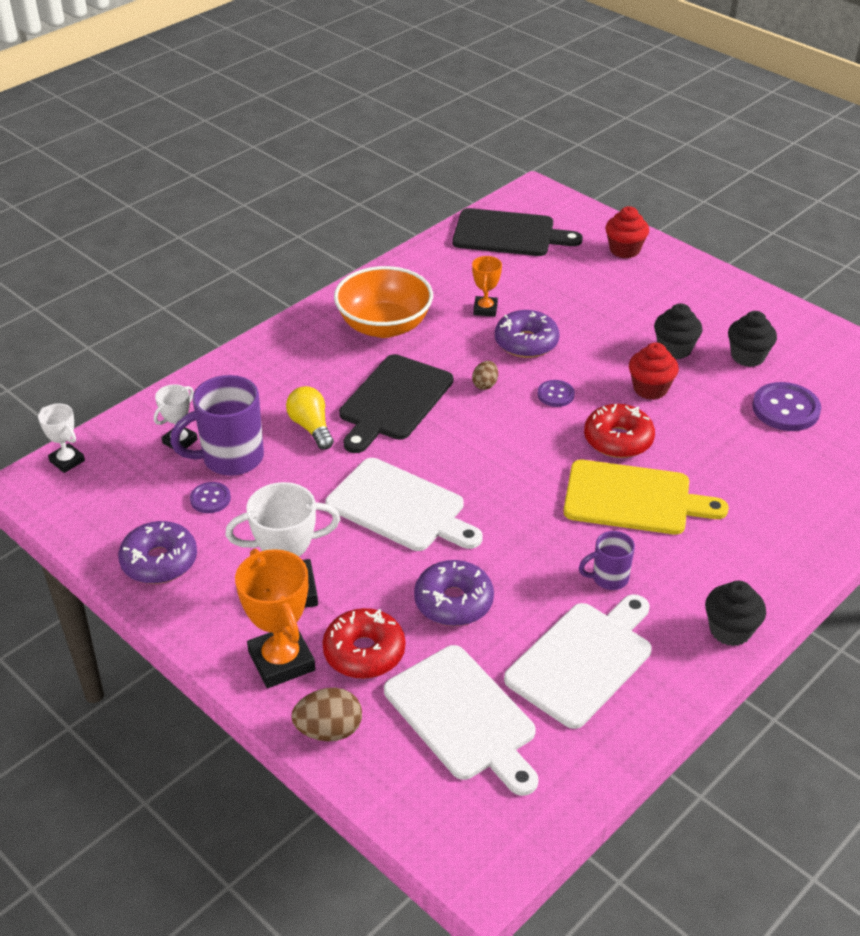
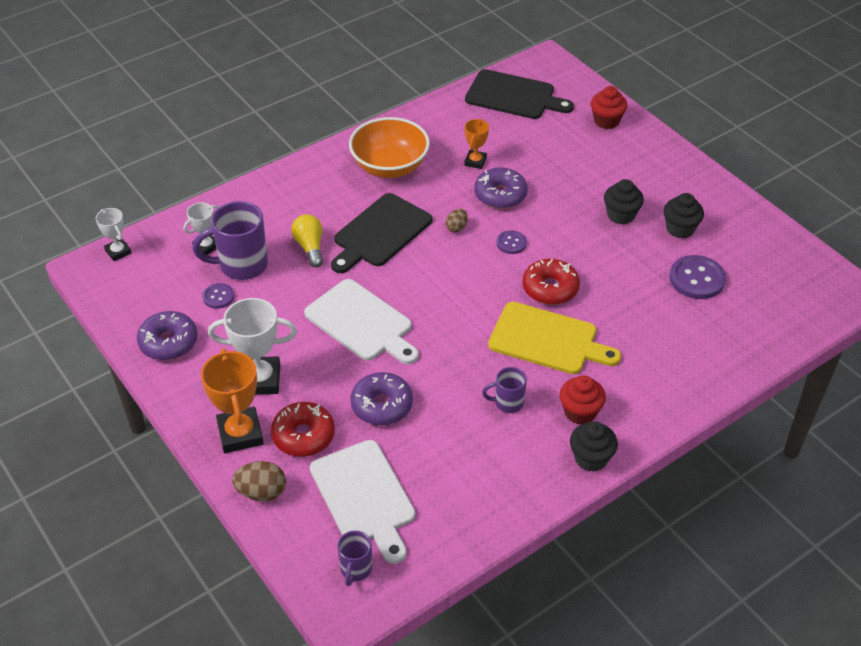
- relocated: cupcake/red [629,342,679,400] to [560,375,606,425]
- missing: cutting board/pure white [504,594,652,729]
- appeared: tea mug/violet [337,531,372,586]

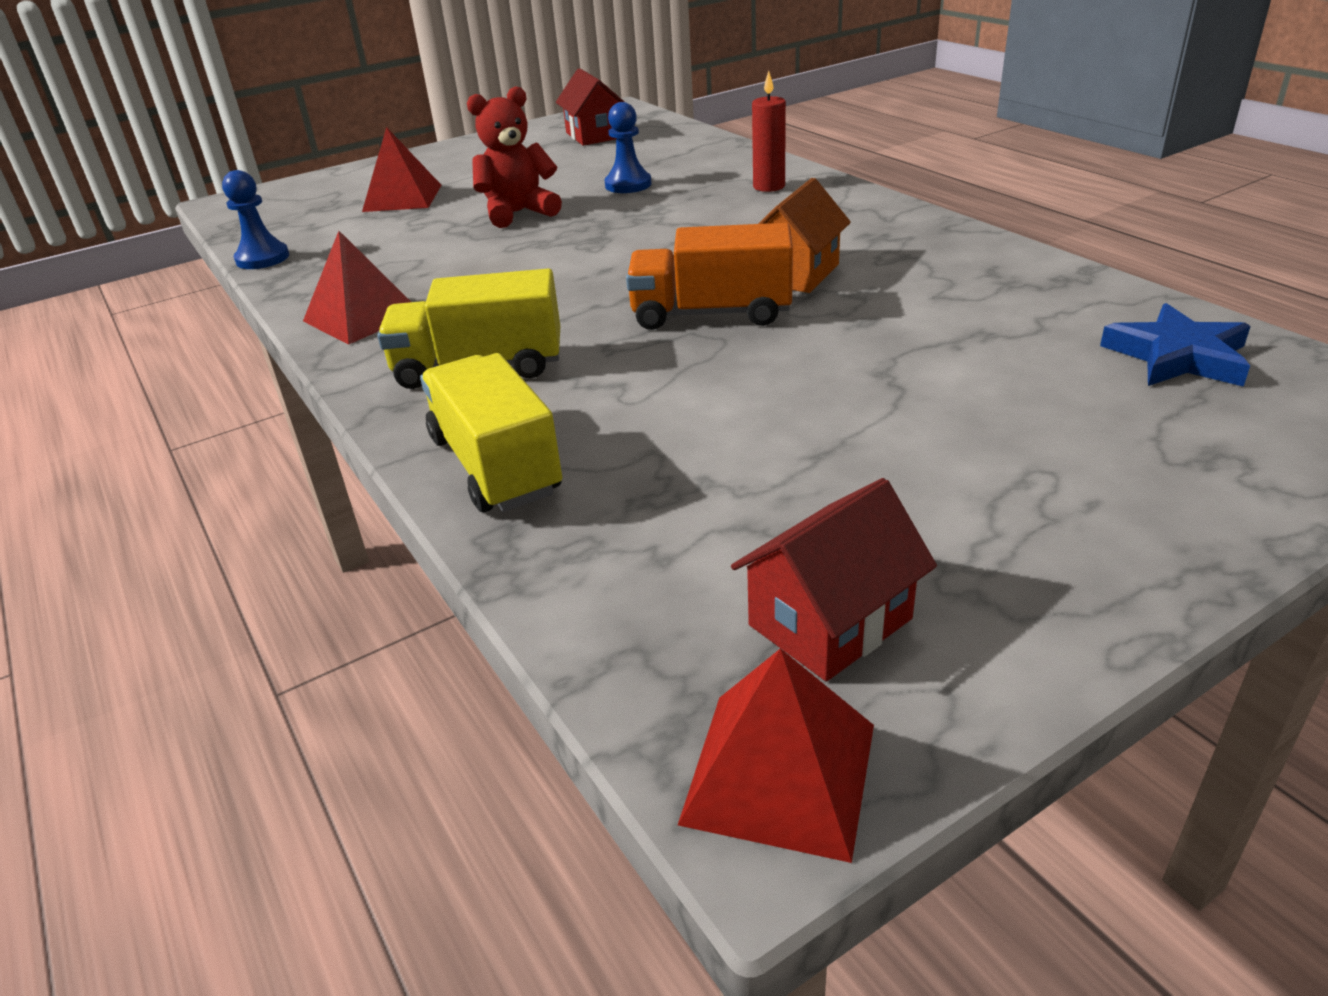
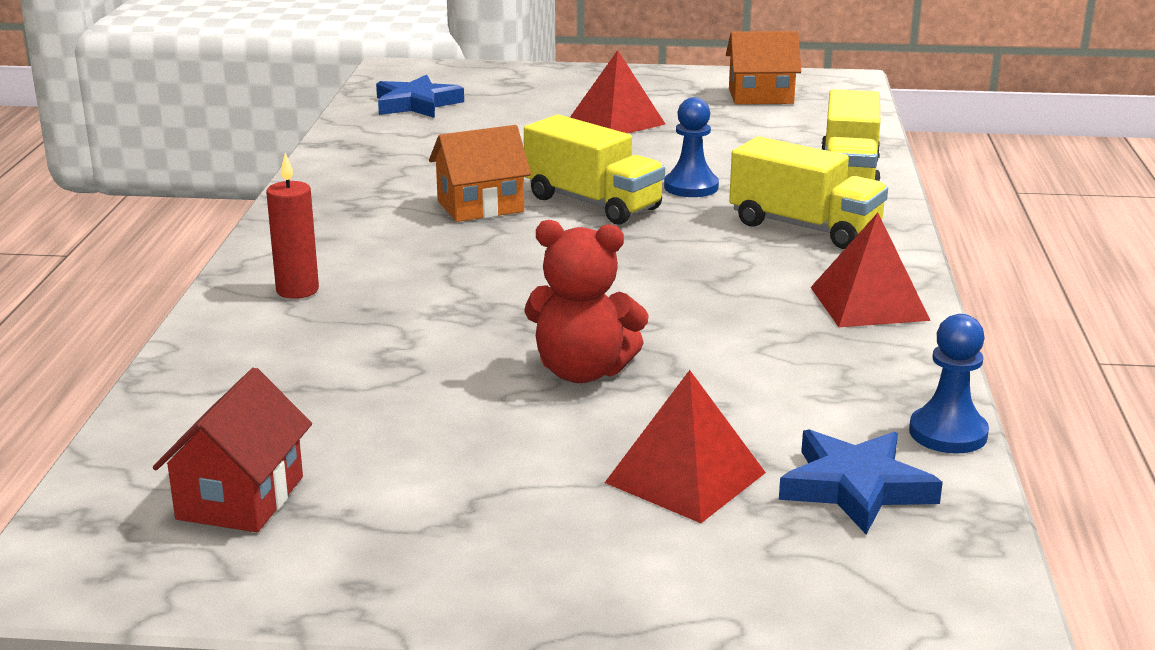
- relocated: pawn/cobalt [605,102,652,193] to [664,97,719,197]
- colour: lorry/bright orange [626,223,793,330] to lorry/golden [524,114,665,225]
- colour: house/red [731,478,937,681] to house/bright orange [726,31,801,104]
- relocated: solid pyramid/red [678,648,874,863] to [570,50,665,134]
- appeared: star shape/cobalt [779,429,943,534]

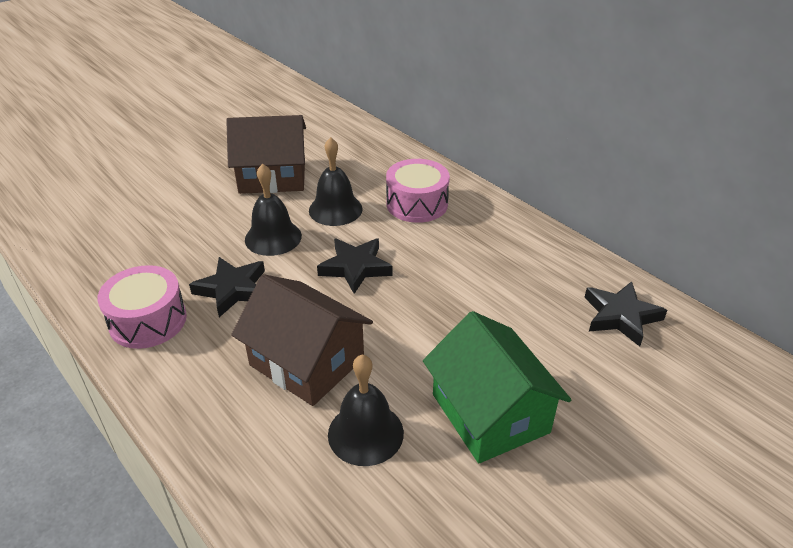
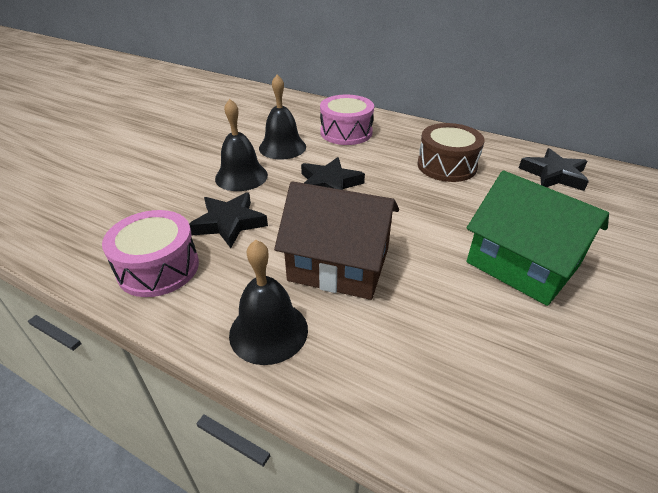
- missing: house/brown [226,115,306,194]
- relocated: bell/ebony [328,355,404,466] to [229,239,308,365]
- appeared: drum/brown [417,123,485,182]

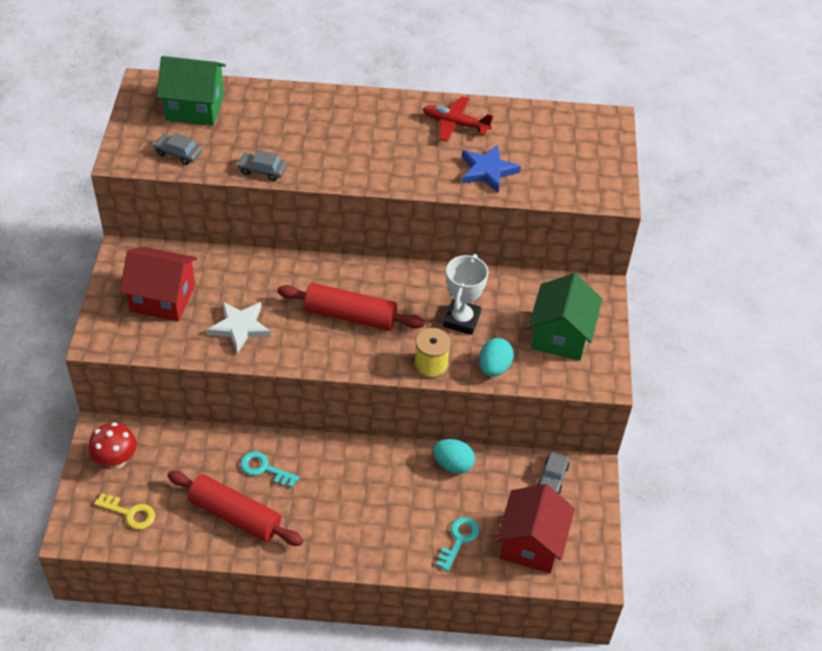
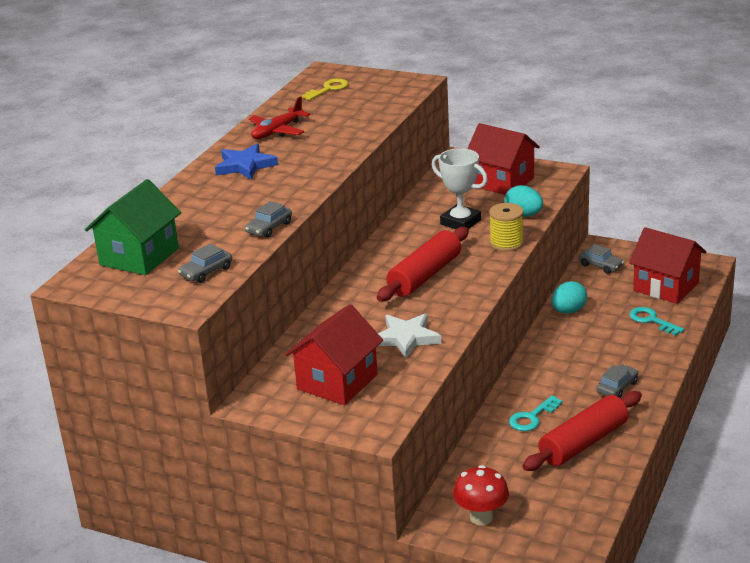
- relocated: star shape/cobalt [462,145,521,193] to [215,144,278,179]
- colour: house/leaf-green [528,273,602,361] to house/red [467,123,540,195]
- relocated: door key/golden [94,493,155,529] to [302,78,348,100]
- appeared: car/grey [596,364,638,398]

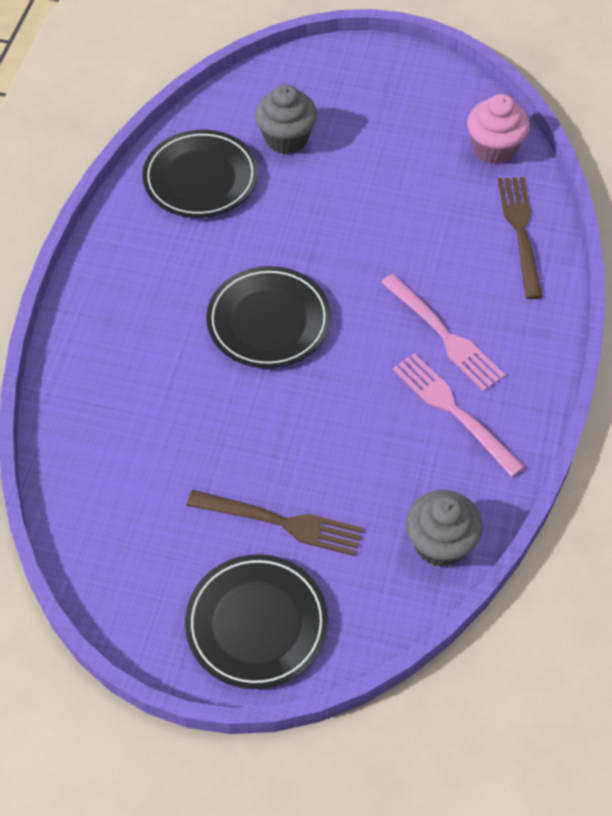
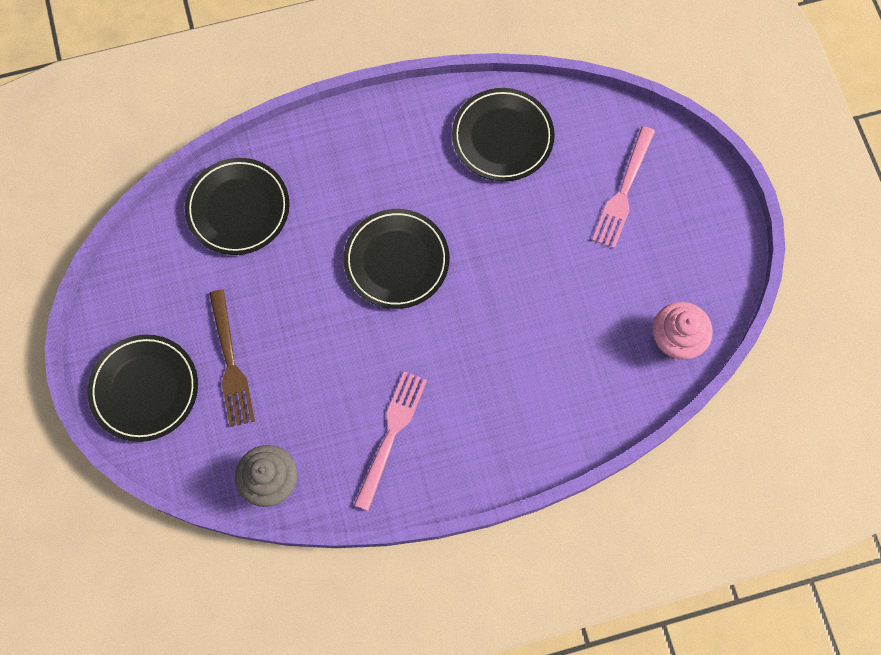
- missing: cupcake/grey [255,84,317,154]
- missing: table fork/brown [498,177,542,299]
- relocated: table fork/pink [381,274,505,391] to [592,126,655,249]
- appeared: flat dish/ebony [185,158,290,255]

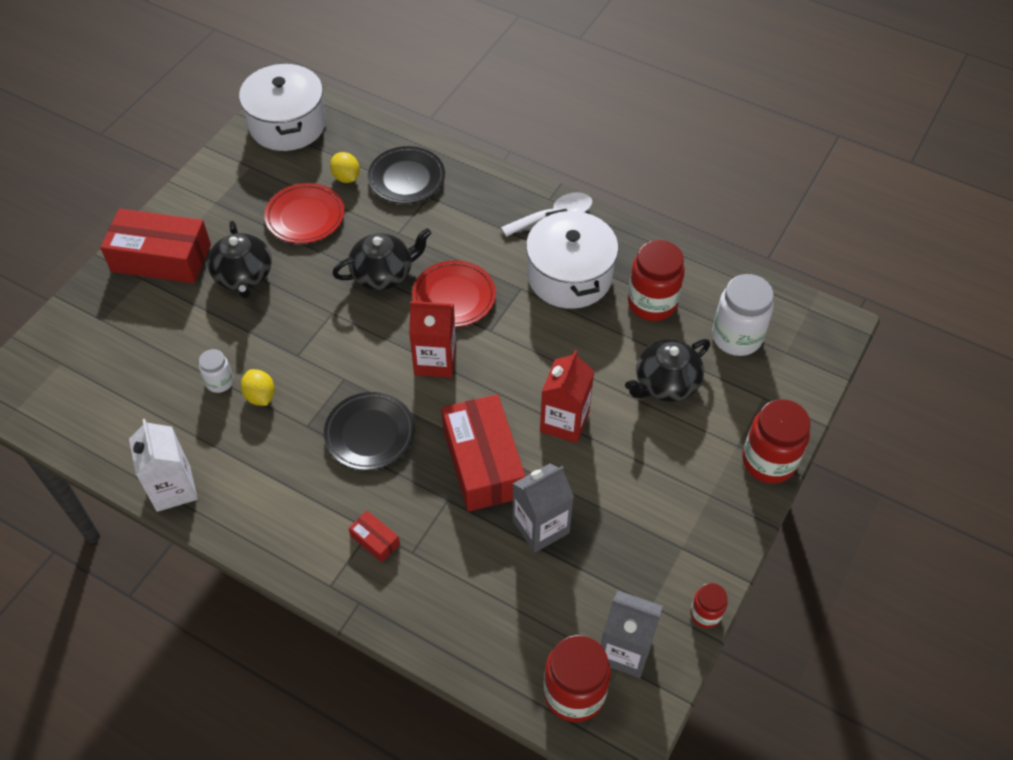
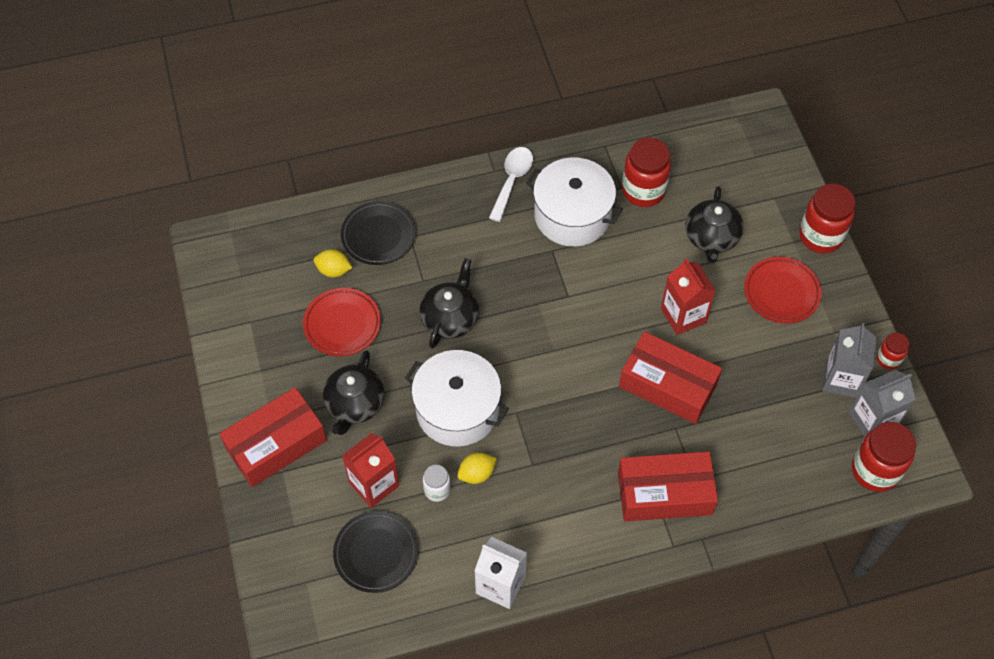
- relocated: pot/pure white [239,63,326,151] to [405,350,509,446]
- spun: teapot/ebony [207,221,272,299] = [323,350,385,435] 75 degrees clockwise
- relocated: flat dish/red [412,260,496,327] to [744,257,822,324]
- missing: jar/pure white [712,274,774,356]
- relocated: juice carton/red [409,301,456,378] to [342,433,399,508]
- spun: citrus fruit/golden [241,369,275,406] = [458,452,497,484] 45 degrees counterclockwise
- relocated: flat dish/ebony [324,392,415,470] to [333,511,418,593]
- relocated: juice carton/grey [513,464,574,553] to [822,323,877,398]
- size: box/red [349,511,400,562] = [618,451,718,521] x2.33

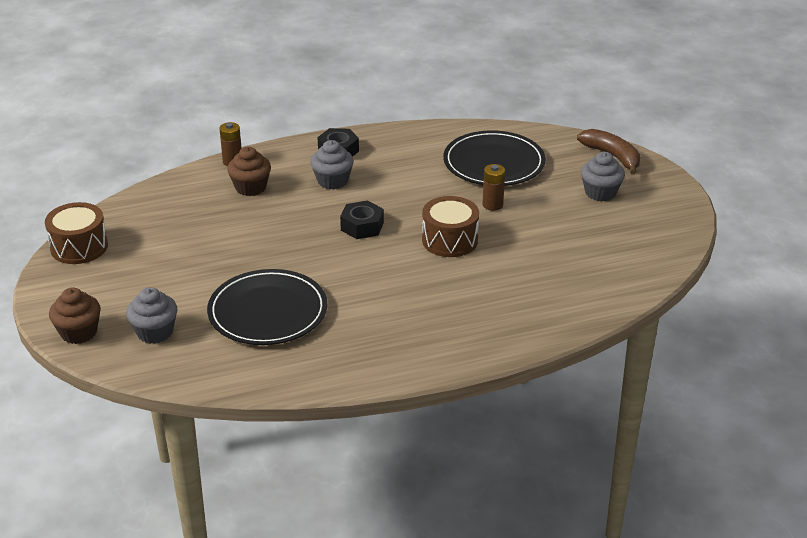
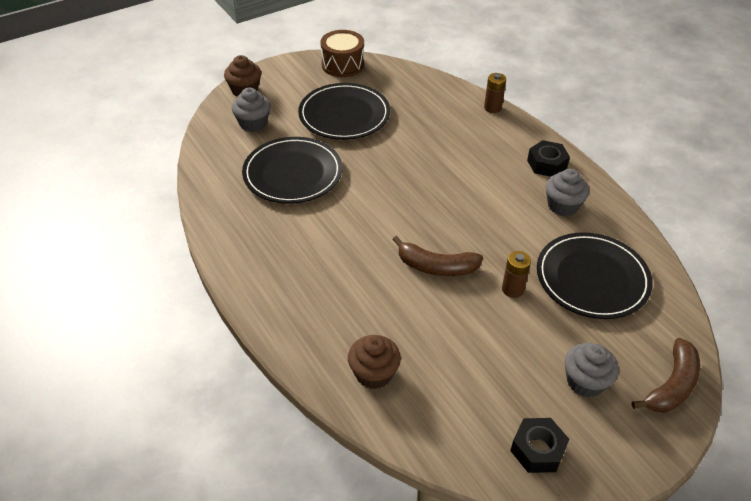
- relocated: cupcake/grey [310,140,354,189] to [545,169,589,216]
- relocated: cupcake/brown [227,147,271,196] to [348,335,401,389]
- exchanged: drum/brown [422,196,479,257] to banana fruit/brown [392,236,483,276]
- relocated: hex nut/ebony [340,200,384,239] to [510,418,569,473]
- appeared: flat dish/ebony [298,83,390,140]

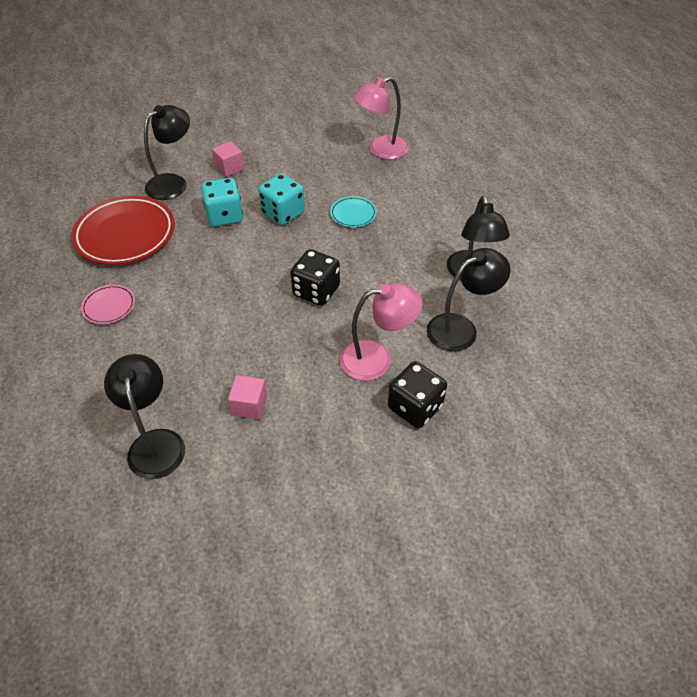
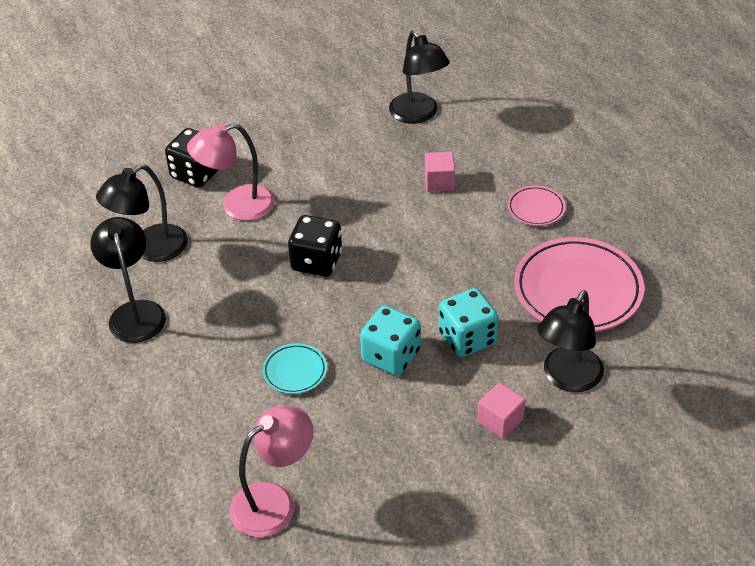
- colour: flat dish/red [71,196,175,265] to flat dish/pink [514,237,644,332]
- relocated: solid cube/pink [228,375,267,419] to [425,152,455,192]

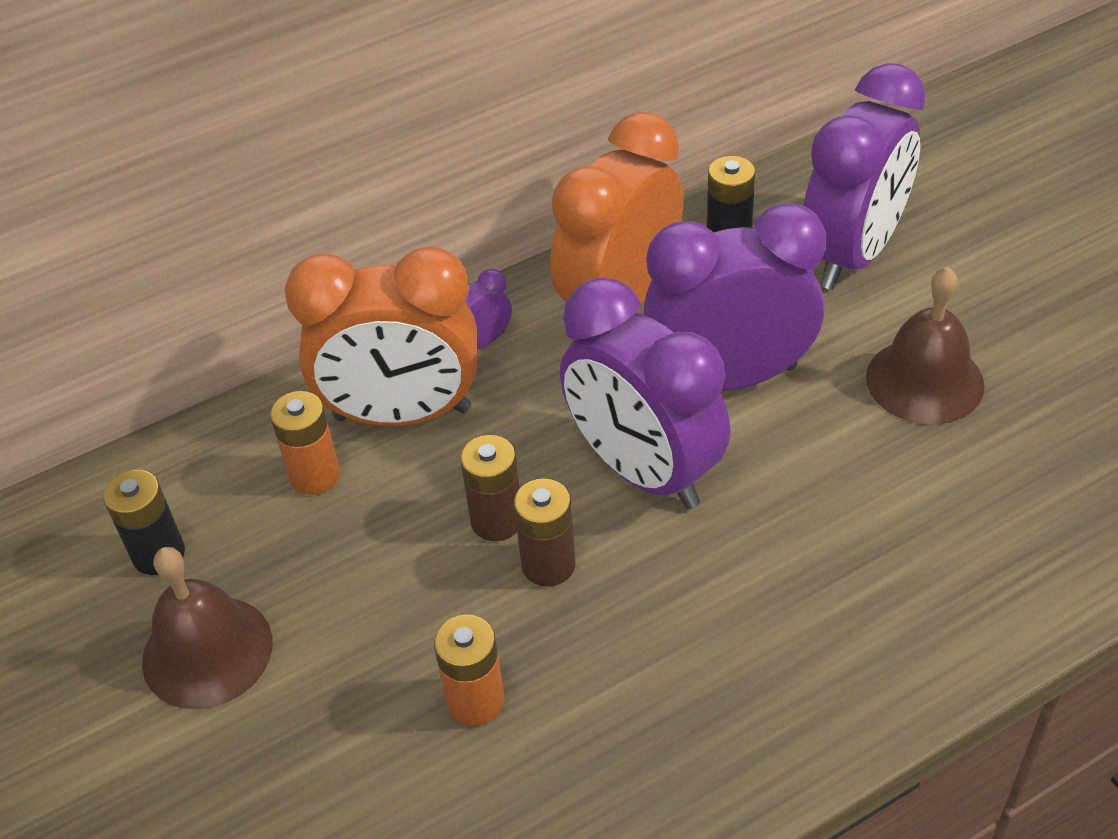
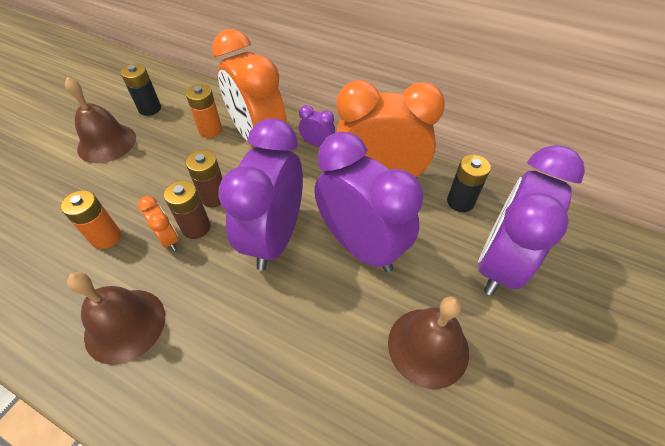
- spun: clock/violet [803,63,926,290] = [478,145,585,296] 120 degrees clockwise
- appeared: clock/bright orange [138,196,178,251]
- appeared: bell/brown [67,272,165,365]

